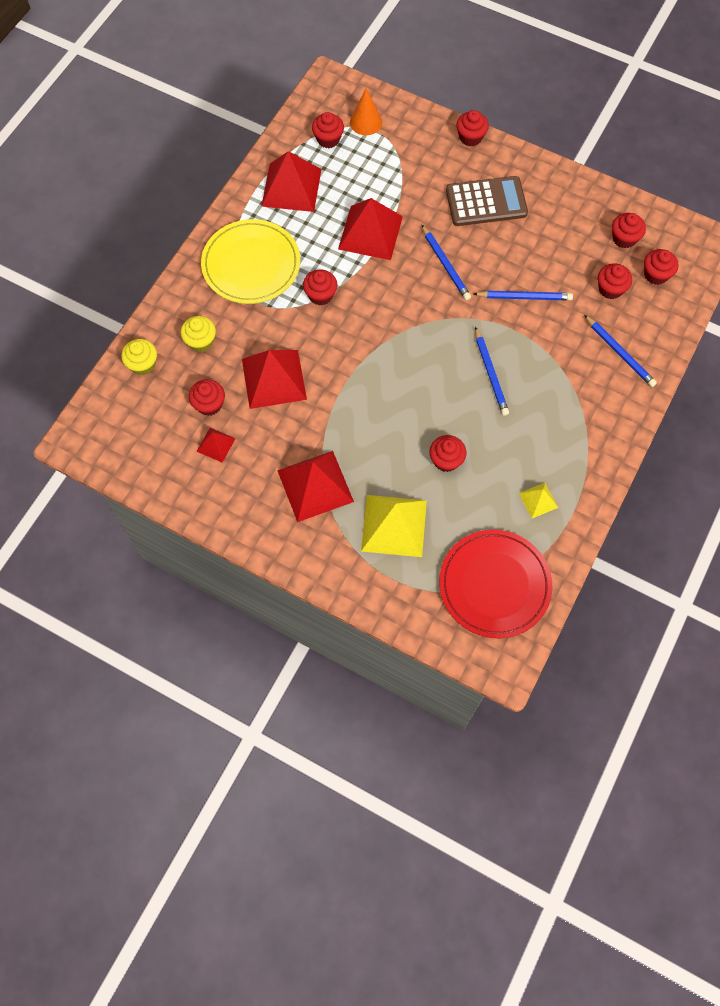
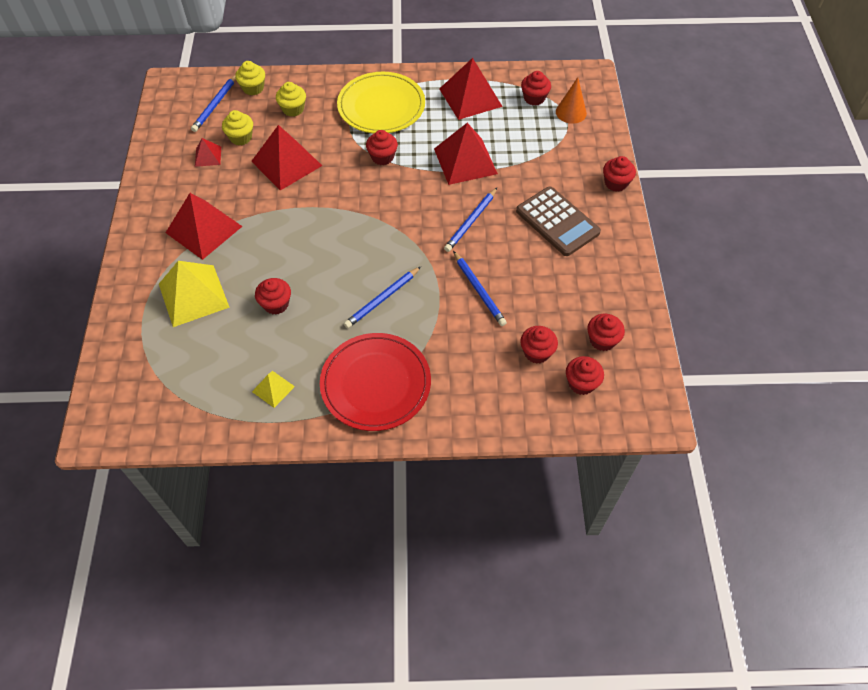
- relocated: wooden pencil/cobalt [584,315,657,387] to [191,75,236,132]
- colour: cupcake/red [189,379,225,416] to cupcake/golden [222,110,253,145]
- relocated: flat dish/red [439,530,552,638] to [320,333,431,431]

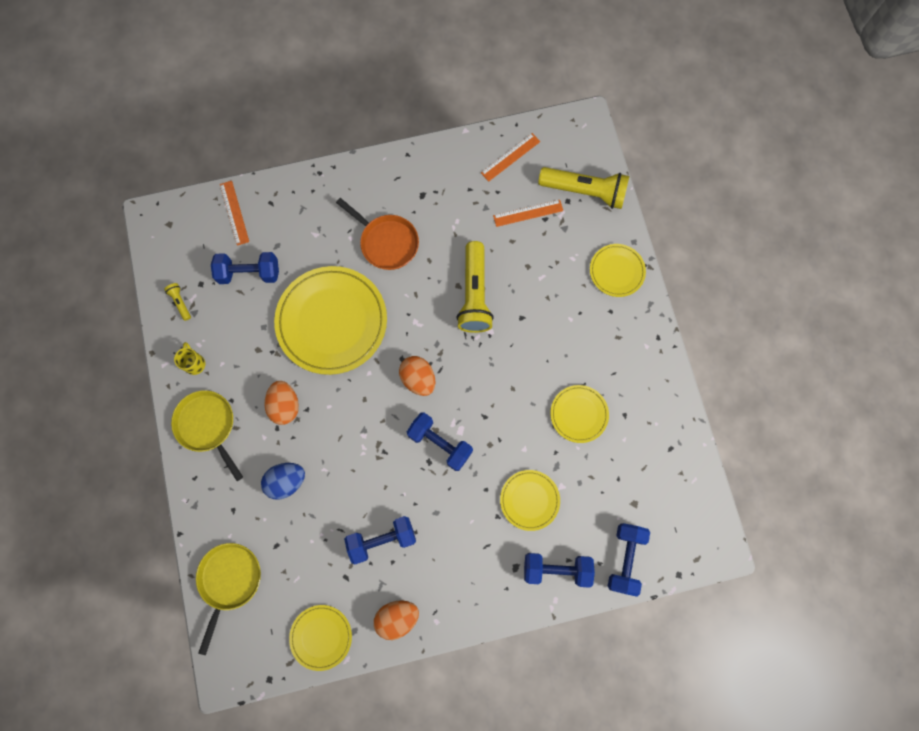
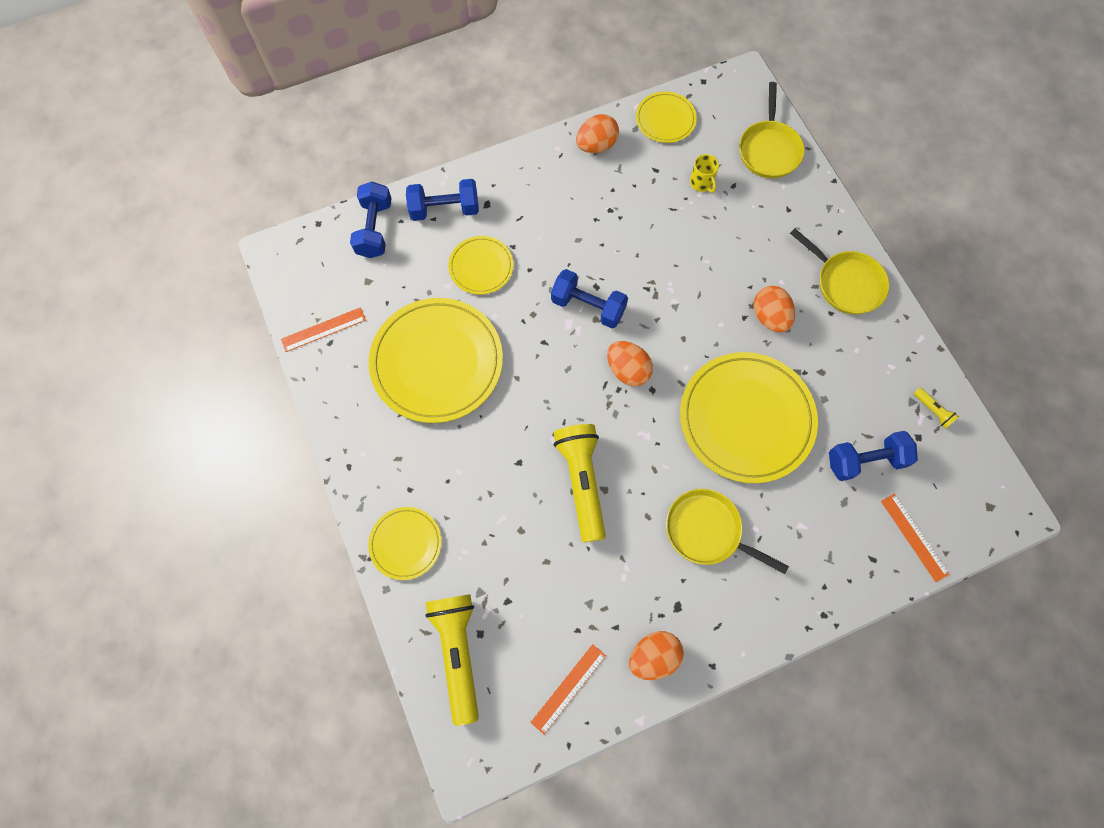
- spun: torch/golden [538,167,629,209] = [425,594,479,726] 75 degrees clockwise
- colour: skillet/bright orange [336,198,419,270] to skillet/golden [666,489,789,574]
- relocated: ruler/bright orange [493,200,563,227] to [281,307,366,352]
- relocated: tea mug/golden [174,342,205,375] to [690,154,719,193]
- size: flat dish/golden [550,385,609,443] = [369,298,503,423] x1.97
- missing: egg shape/cobalt [261,463,305,499]
- missing: hand weight/cobalt [344,516,416,564]
- appeared: egg shape/bright orange [629,631,684,680]

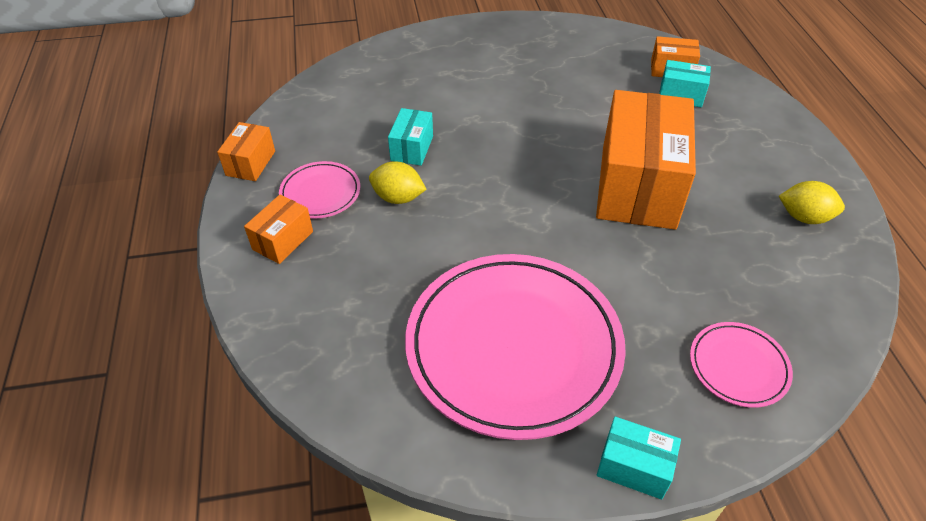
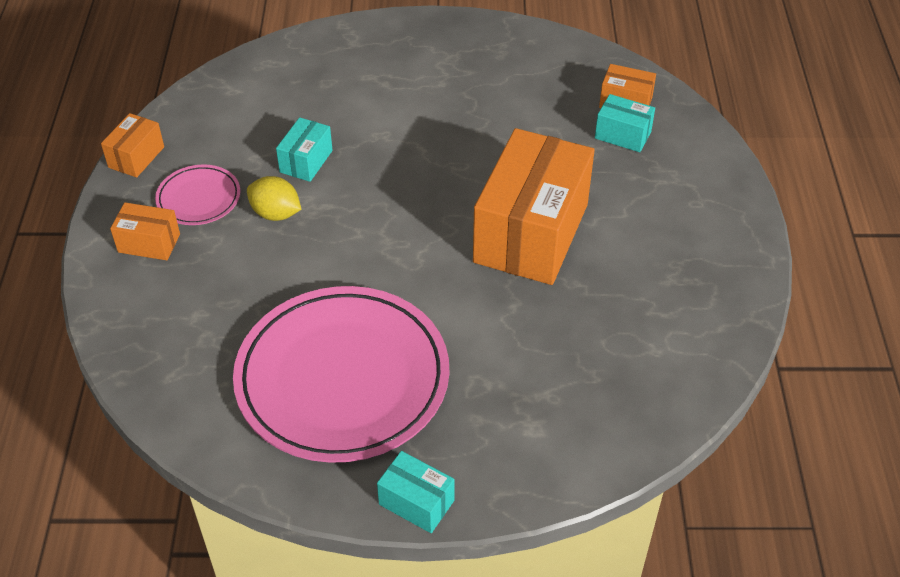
- missing: citrus fruit/golden [779,181,845,224]
- spun: box/bright orange [244,195,313,264] = [110,202,180,260] 60 degrees clockwise
- missing: flat dish/pink [690,322,793,408]

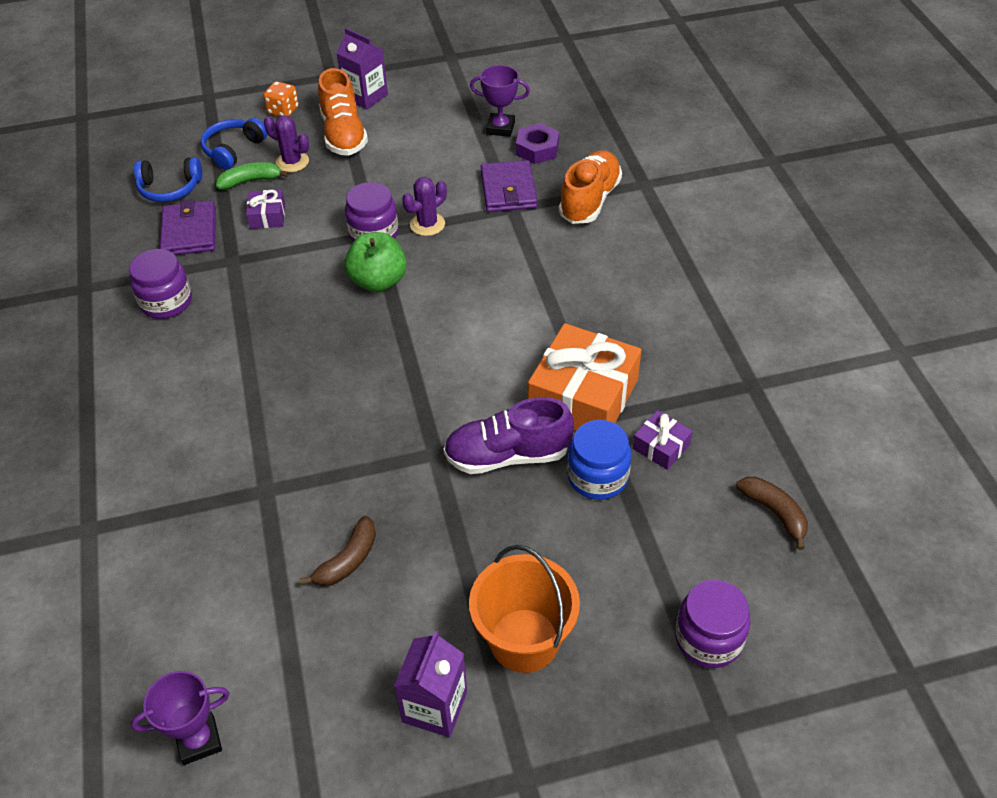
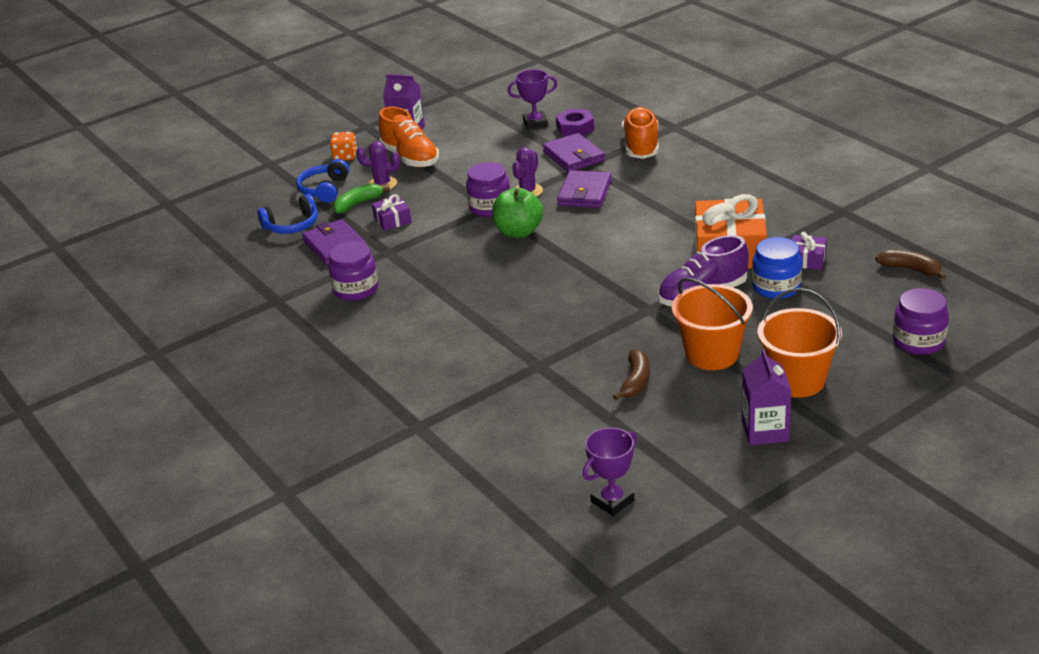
- appeared: billfold/violet [557,170,612,208]
- appeared: pail/bright orange [672,278,753,370]

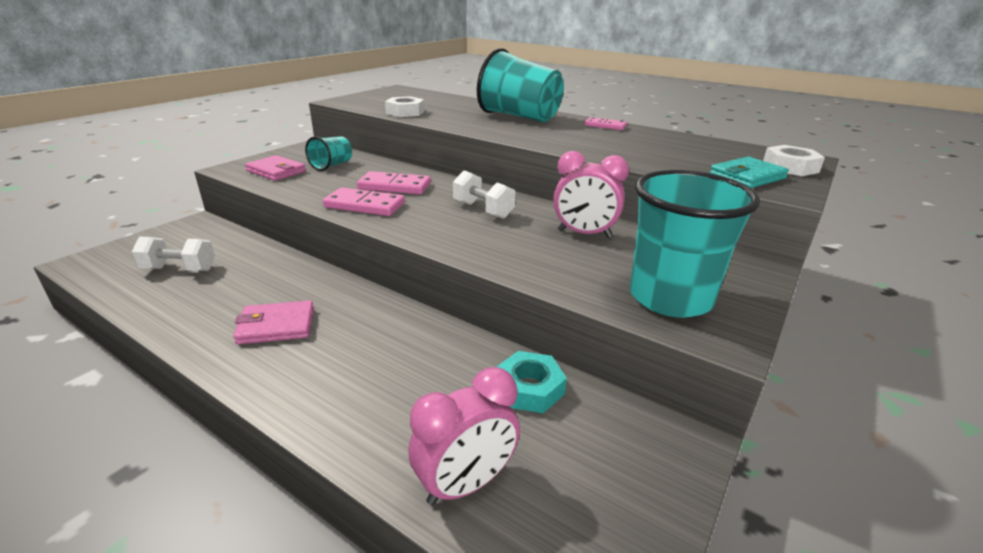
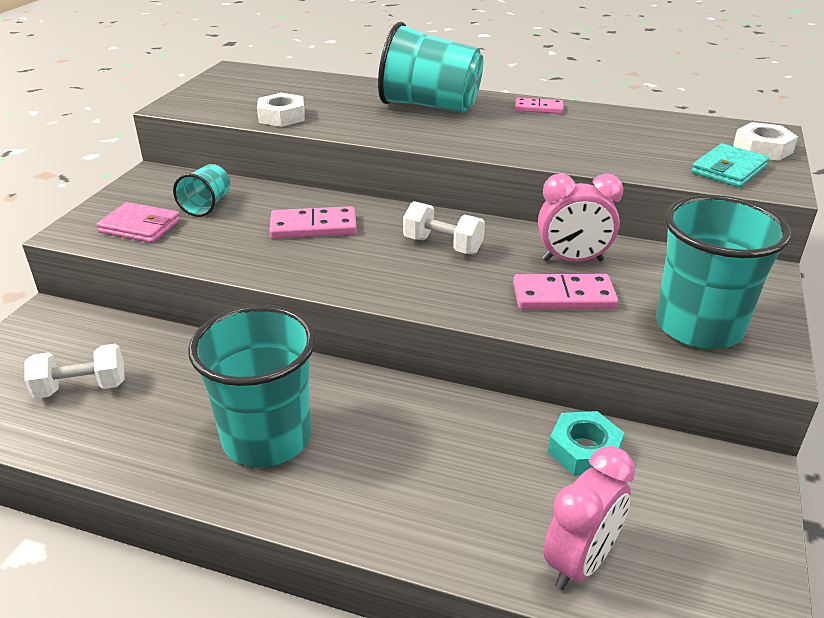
- relocated: domino piece/pink [323,187,405,216] to [513,274,618,310]
- exchanged: billfold/pink [233,300,314,344] to beaker/teal [188,305,316,467]

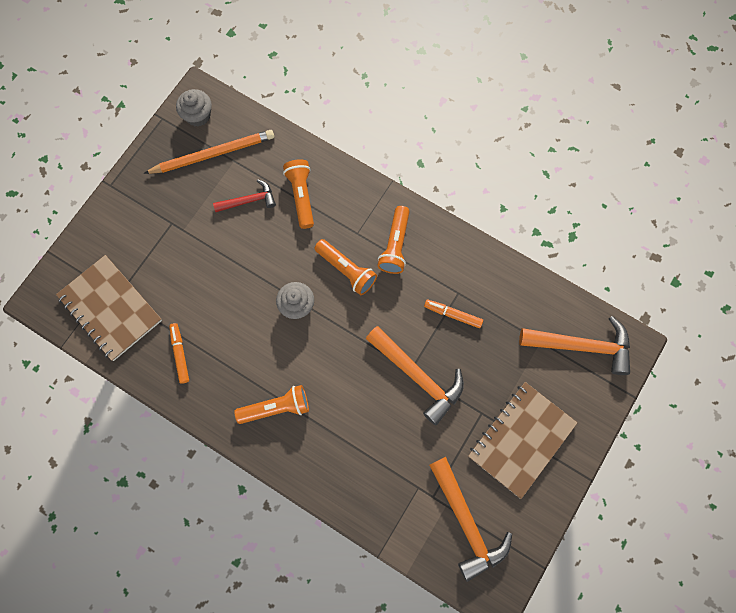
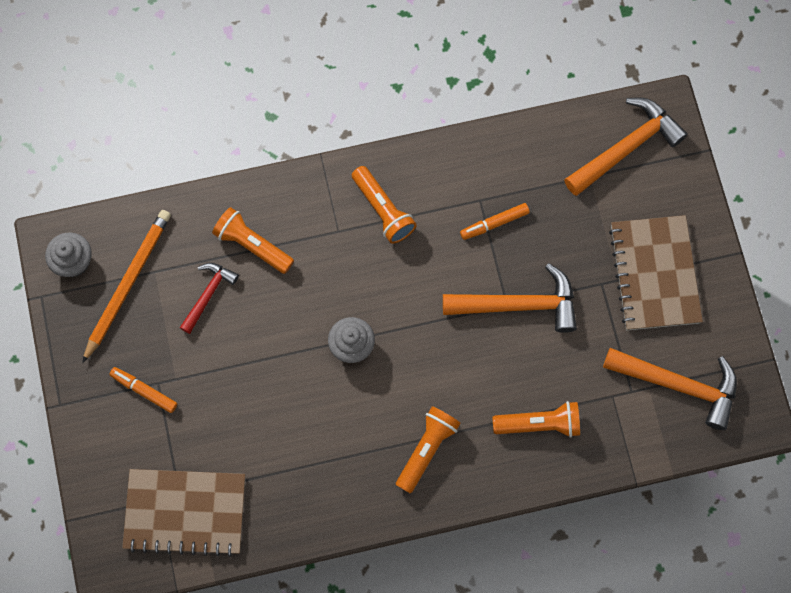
- relocated: torch/bright orange [314,239,377,295] to [492,401,580,438]
- relocated: marker pen/bright orange [169,323,189,384] to [109,367,177,413]

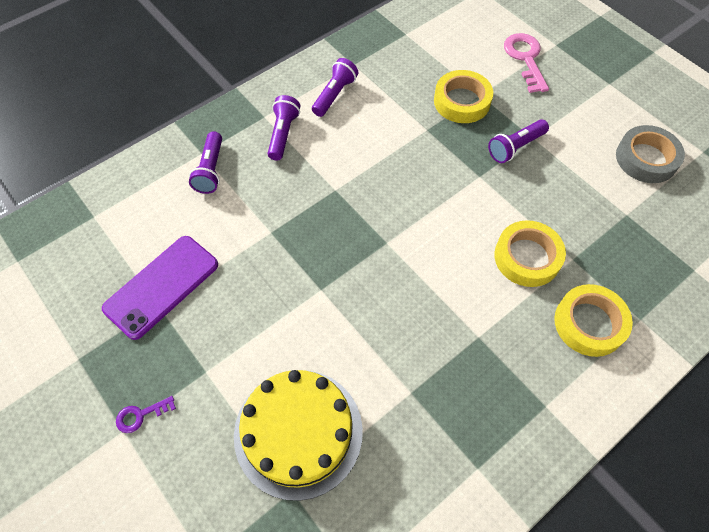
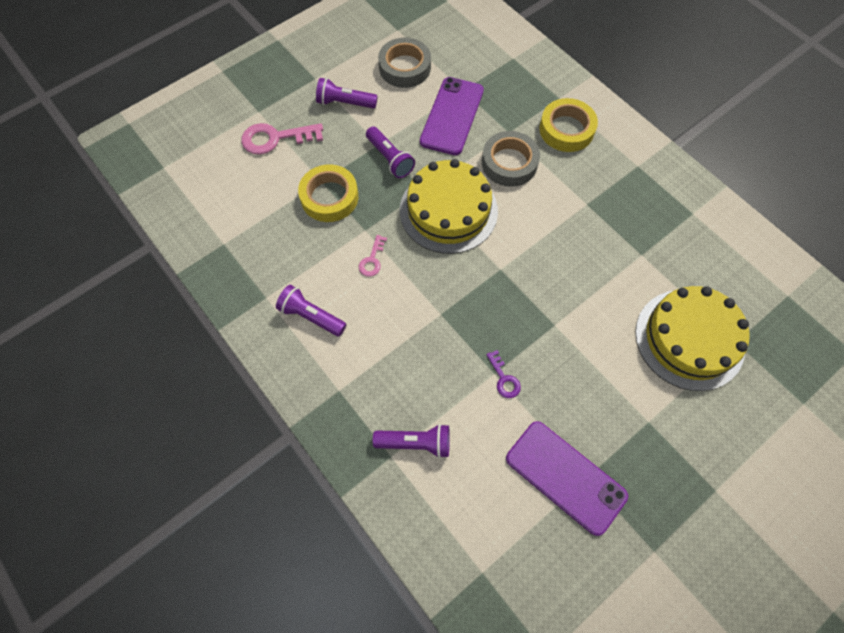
- relocated: torch/violet [268,95,300,161] to [316,78,378,109]
- colour: roll of tape/golden [494,220,566,287] to roll of tape/grey [482,131,540,187]
- relocated: door key/violet [116,396,176,433] to [486,350,521,398]
- appeared: smartphone/violet [420,77,484,155]
- appeared: gateau/golden [400,159,498,254]
- appeared: door key/pink [359,235,387,277]

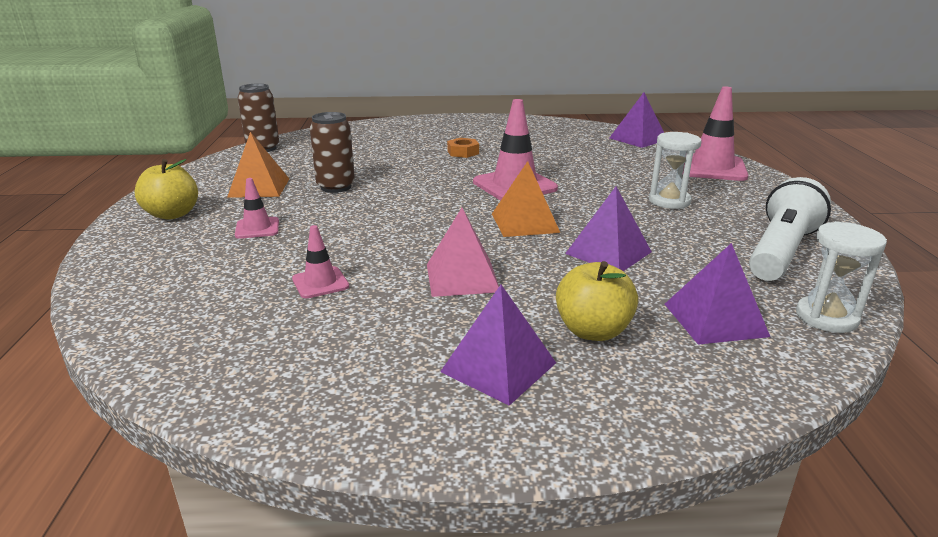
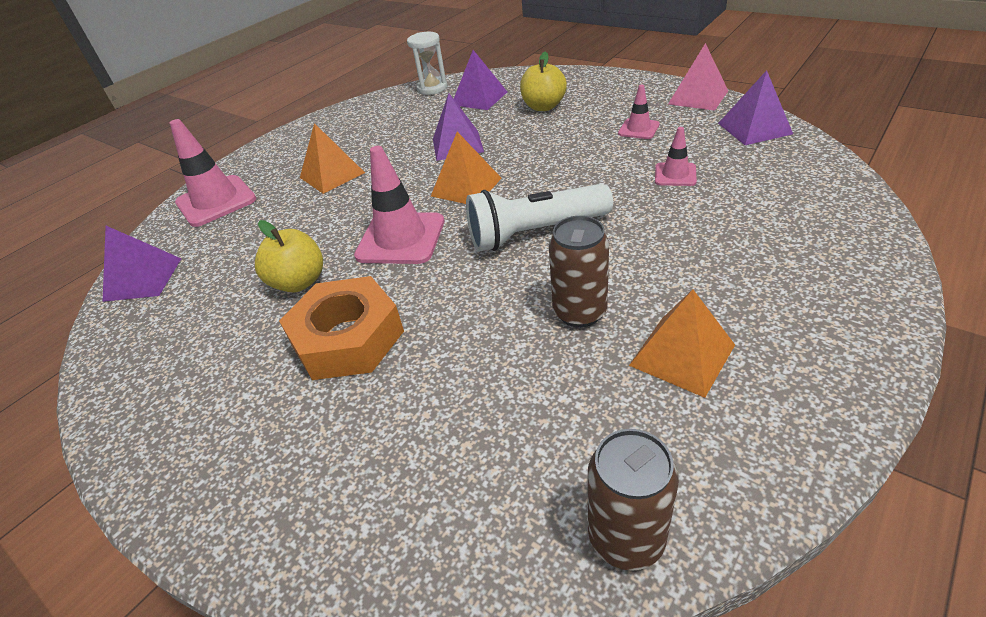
- exchanged: hourglass/pure white [649,132,702,209] to solid pyramid/bright orange [300,123,365,194]
- size: hex nut/bright orange [447,138,479,158] = [279,276,404,380] x2.15
- relocated: apple/golden [134,159,198,220] to [255,220,323,292]
- relocated: torch/pure white [749,177,831,281] to [466,184,613,252]
- relocated: traffic cone/pink [235,178,279,239] to [618,85,660,139]
- relocated: solid pyramid/pink [427,208,499,297] to [668,43,728,111]
- relocated: solid pyramid/violet [440,285,556,406] to [718,70,793,145]

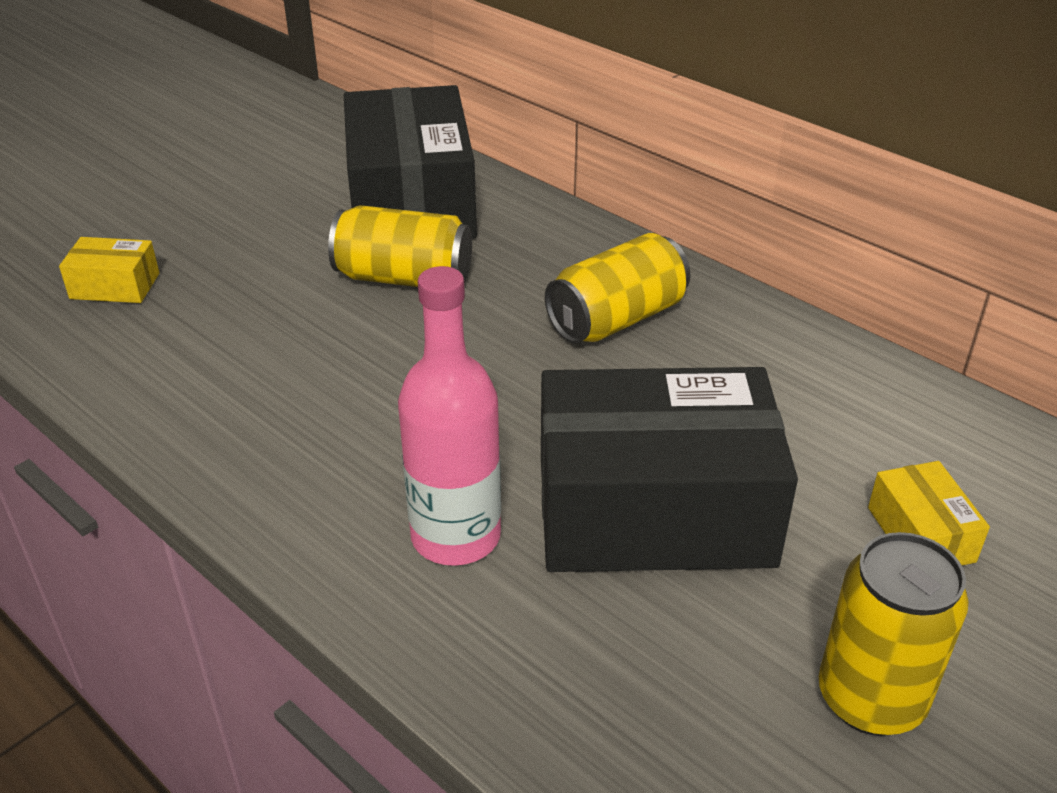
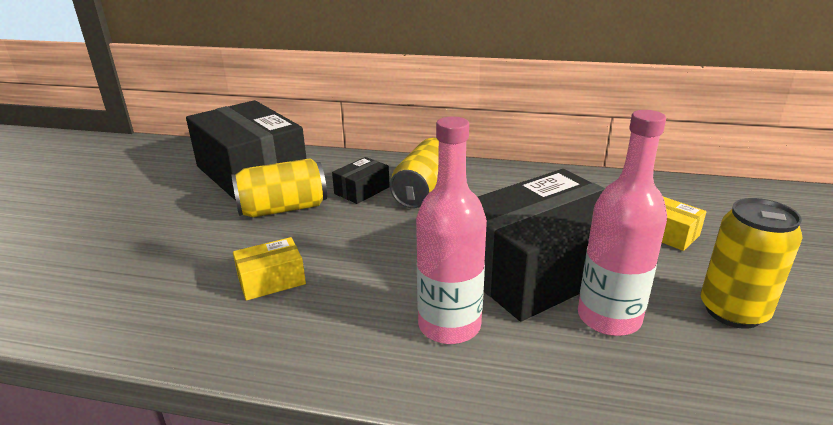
- relocated: box/golden [59,237,159,303] to [233,237,306,301]
- appeared: bottle/pink [578,110,667,336]
- appeared: box/ebony [332,157,390,204]

